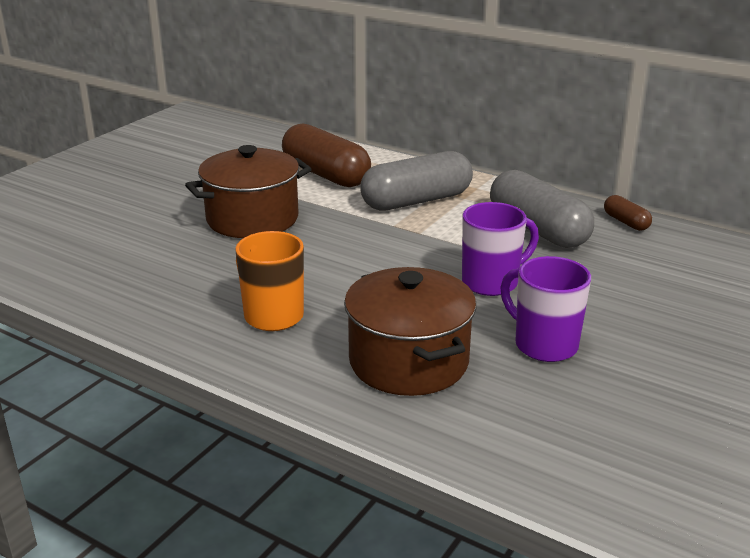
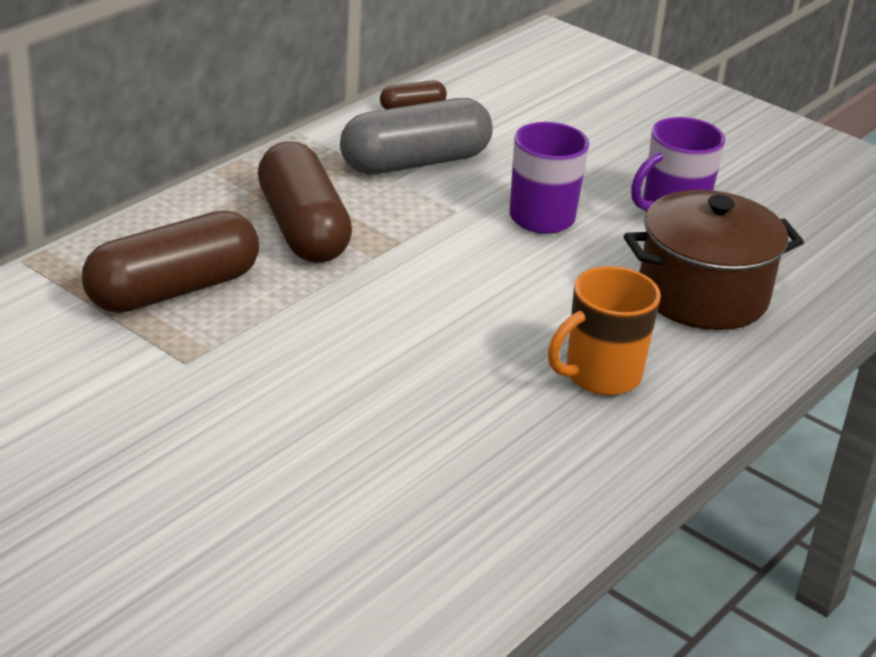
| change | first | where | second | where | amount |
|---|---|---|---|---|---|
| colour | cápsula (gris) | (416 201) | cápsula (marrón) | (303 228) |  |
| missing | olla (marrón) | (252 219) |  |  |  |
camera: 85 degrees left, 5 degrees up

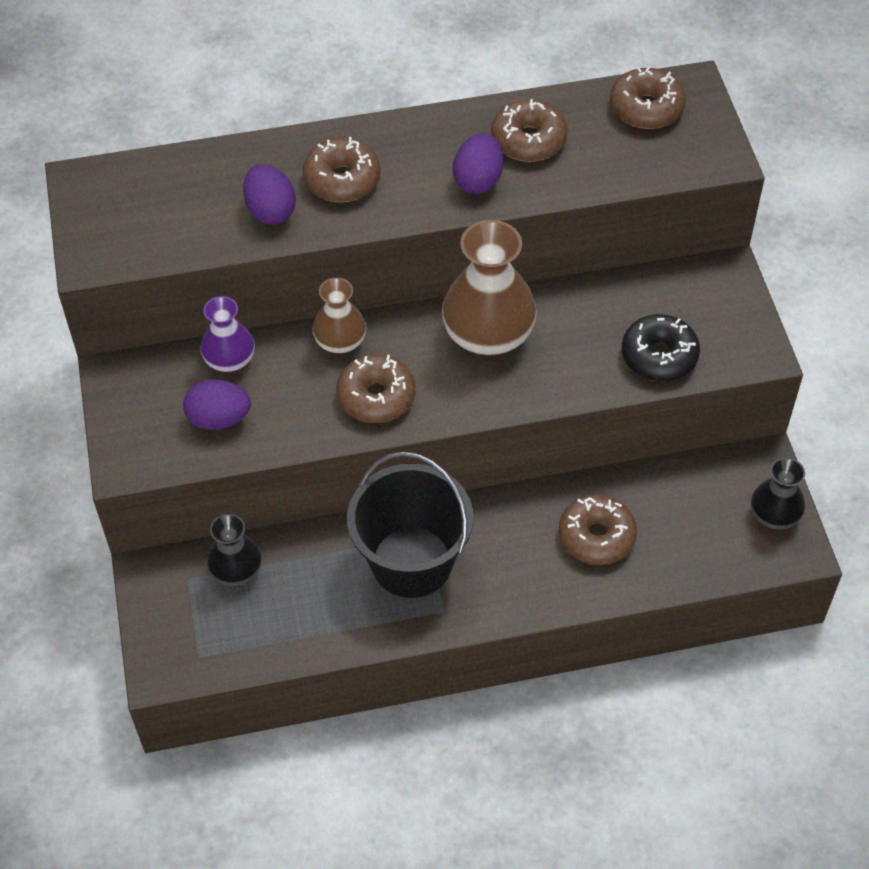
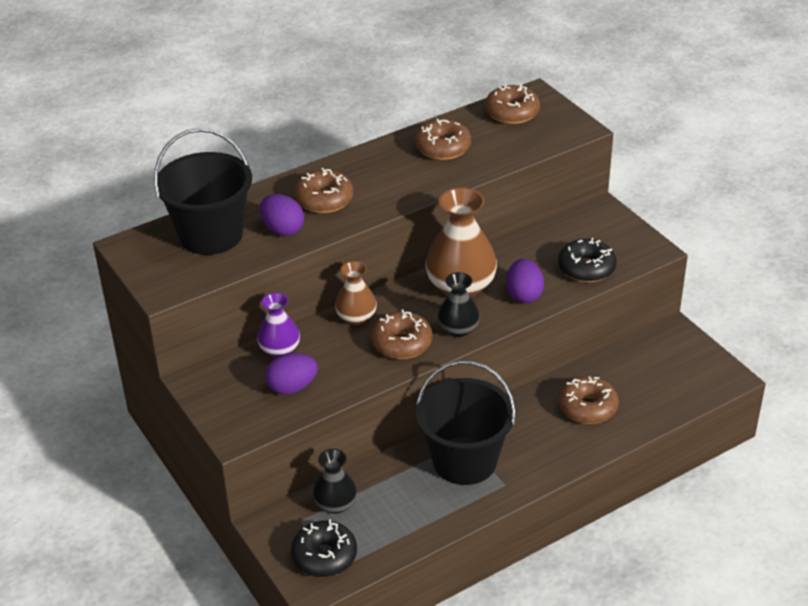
| change | first | where | second | where | amount |
|---|---|---|---|---|---|
| appeared |  |  | balde (negro) | (211 235) |  |
| appeared |  |  | rosquilla (negro) | (324 556) |  |
| relocated | florero (negro) | (774 515) |  | (458 329) |  |
| relocated | huevo (morado) | (478 180) |  | (524 295) |  |
camera: 20 degrees left, 15 degrees down

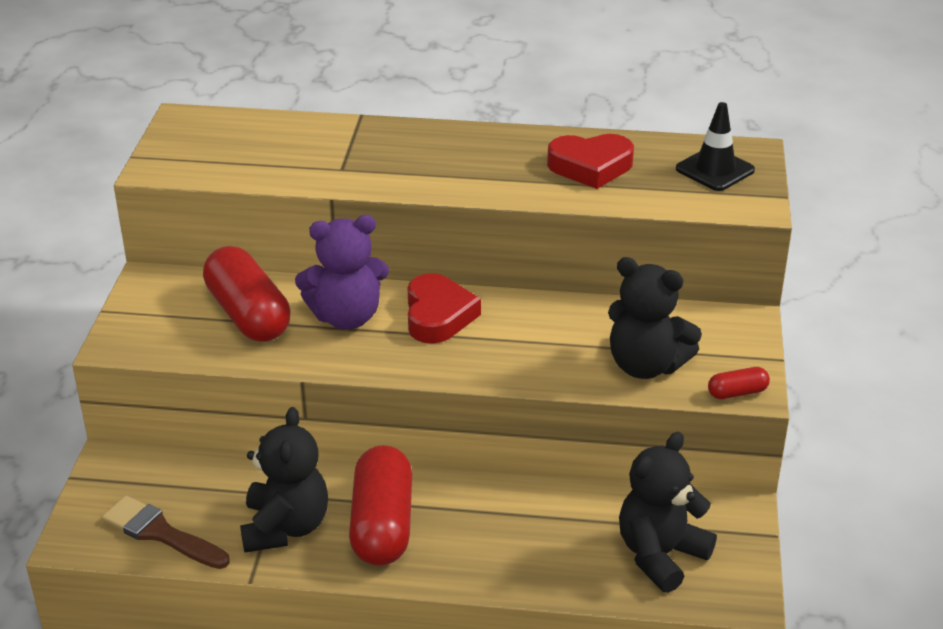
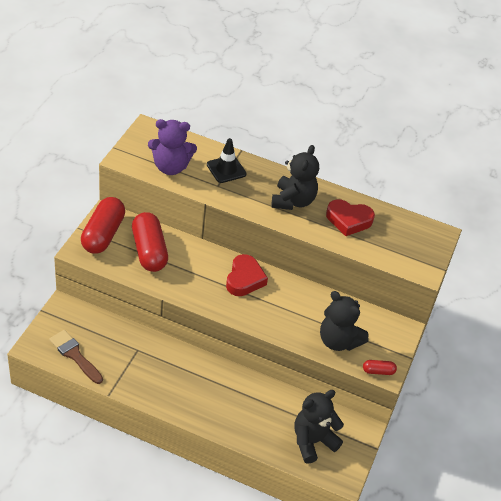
| change | first | where | second | where | amount |
|---|---|---|---|---|---|
| relocated | cápsula (rojo) | (382 525) |  | (103 234) |  |
| relocated | osito (morado) | (346 317) |  | (170 167) |  |
| relocated | cono de tráfico (negro) | (715 170) |  | (226 169) |  |
| relocated | osito (negro) | (285 527) |  | (293 201) |  |
camera: 10 degrees right, 10 degrees up

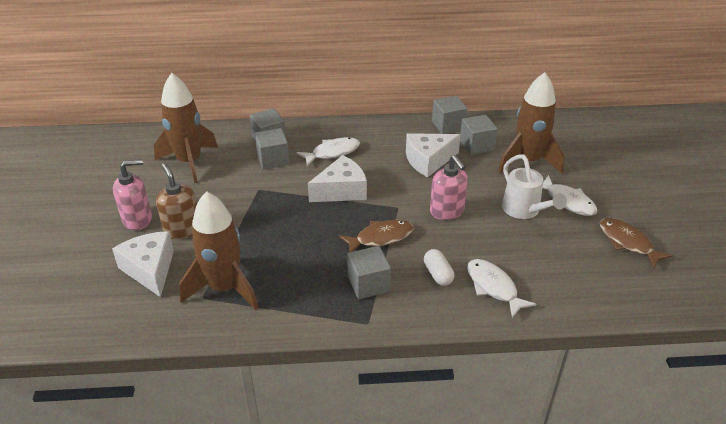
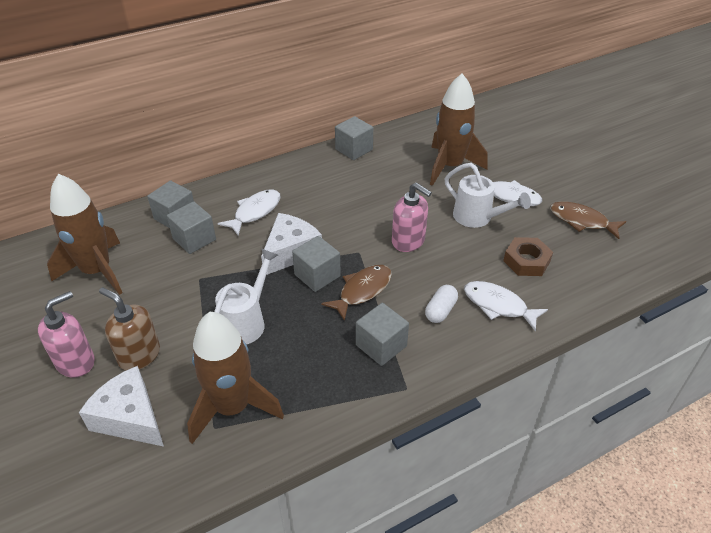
| change | first | where | second | where | amount |
|---|---|---|---|---|---|
| appeared |  |  | regadera (blanco) | (246 322) |  |
| relocated | cubo (gris) | (476 145) |  | (317 275) |  |
| spun | cápsula (blanco) | (438 274) |  | (440 310) | 75 degrees clockwise |
| appeared |  |  | tuerca (marrón) | (526 261) |  |
| missing | queso (blanco) | (428 161) |  |  |  |
camera: 25 degrees left, 5 degrees up

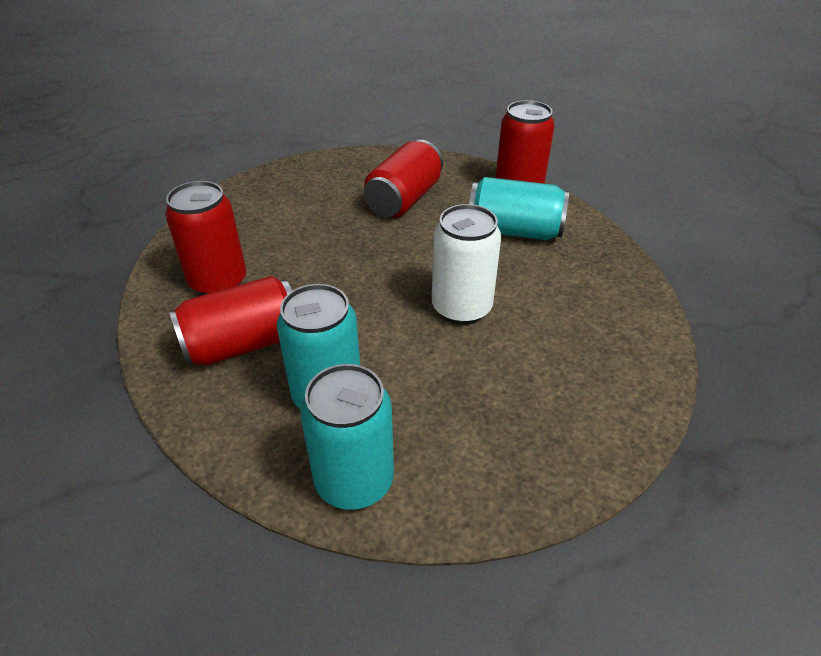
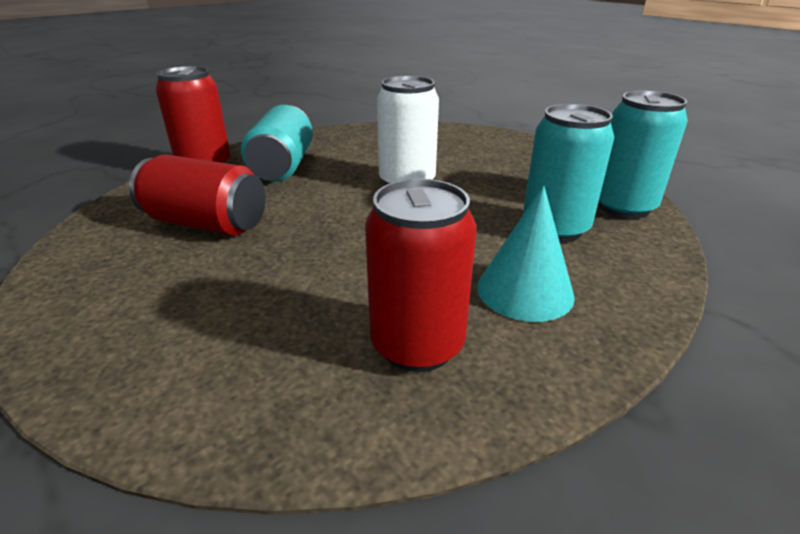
| change | first | where | second | where | amount |
|---|---|---|---|---|---|
| exchanged | lata (rojo) | (243 344) | cono (turquesa) | (525 291) |  |
camera: 100 degrees left, 10 degrees down

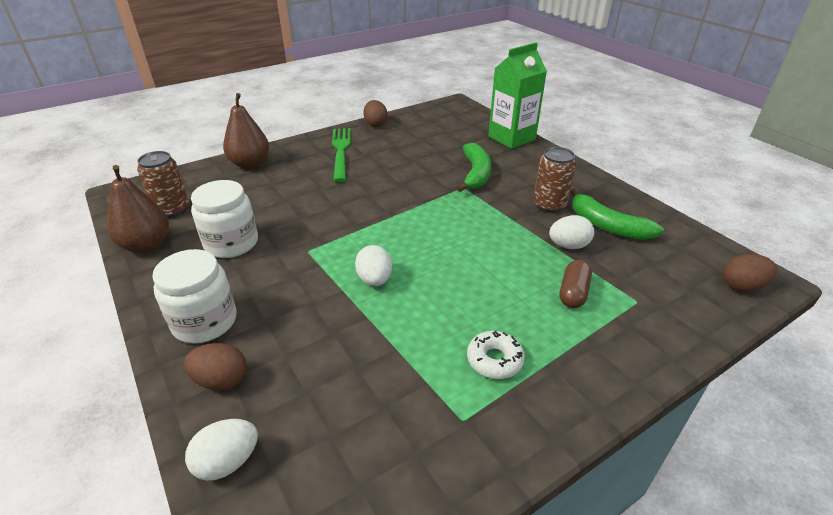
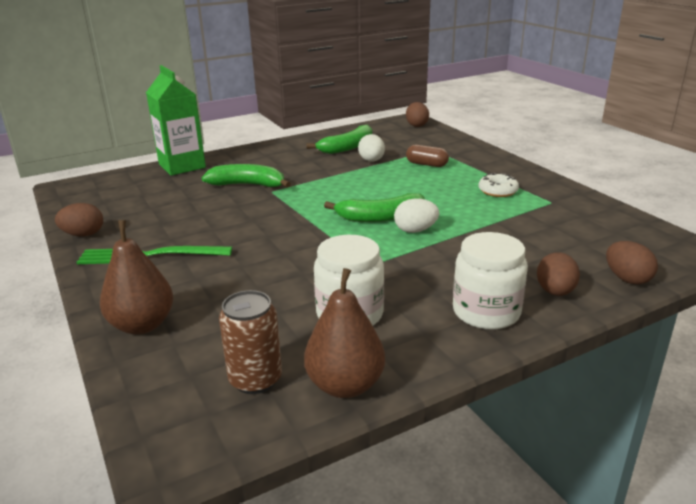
| change | first | where | second | where | amount |
|---|---|---|---|---|---|
| appeared |  |  | plátano (verde) | (380 217) |  |
| colour | huevo (blanco) | (228 462) | huevo (marrón) | (627 279) |  |
| missing | lata (marrón) | (549 205) |  |  |  |
camera: 85 degrees left, 10 degrees down

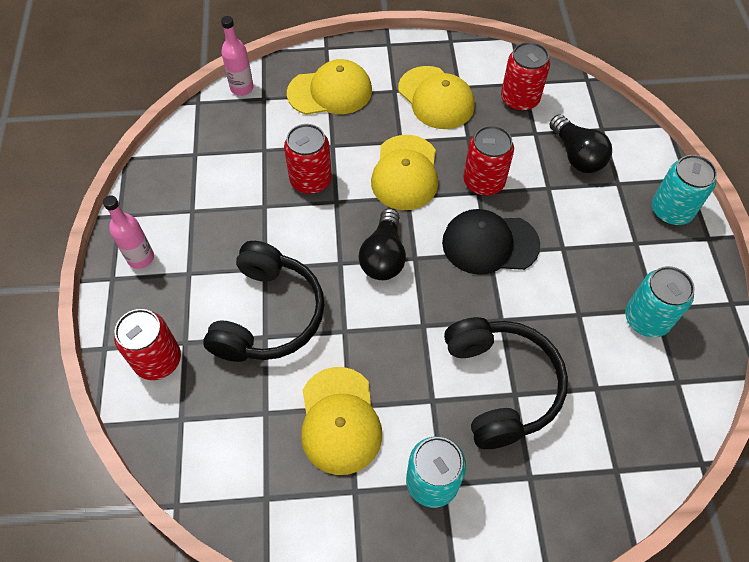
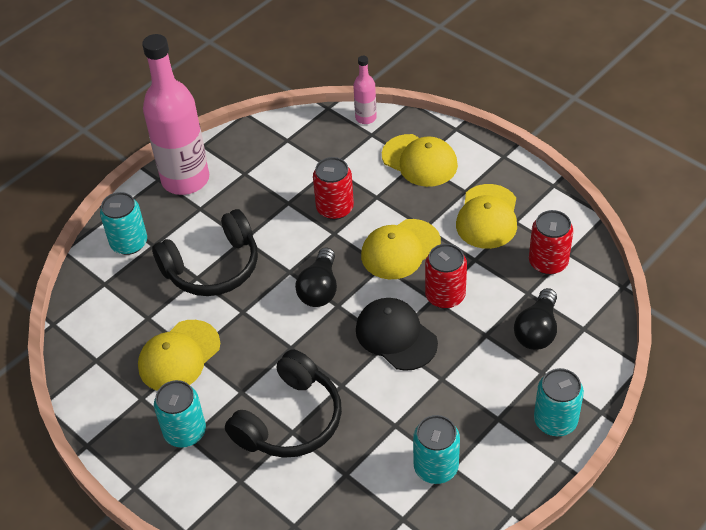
| change | first | where | second | where | amount |
|---|---|---|---|---|---|
| colour | lata (rojo) | (158 360) | lata (turquesa) | (129 243) |  |
| size | botella (rosa) | (141 258) |  | (185 179) | x2.21 |
| spun | bombilla (negro) | (384 256) |  | (319 289) | 45 degrees counterclockwise |
camera: 50 degrees right, 10 degrees down

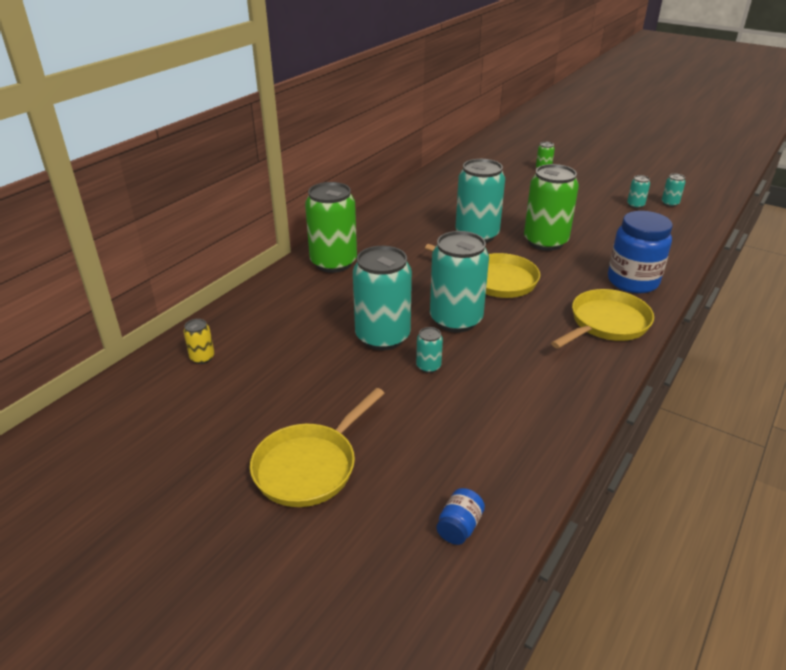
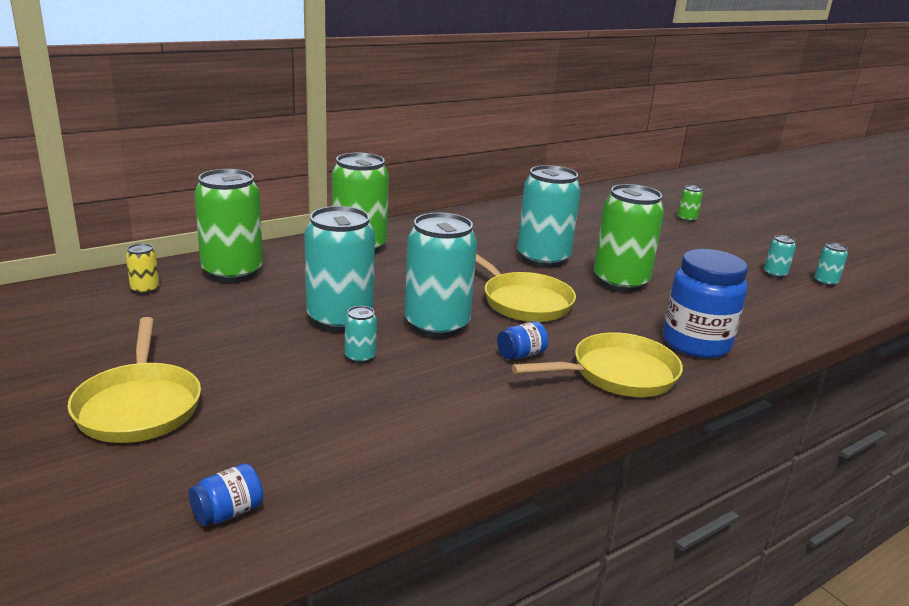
| change | first | where | second | where | amount |
|---|---|---|---|---|---|
| spun | sartén (amarillo) | (309 466) |  | (139 406) | 75 degrees counterclockwise |
| appeared |  |  | lata (verde) | (232 272) |  |
| appeared |  |  | tarro (azul) | (521 354) |  |
camera: 20 degrees right, 10 degrees down

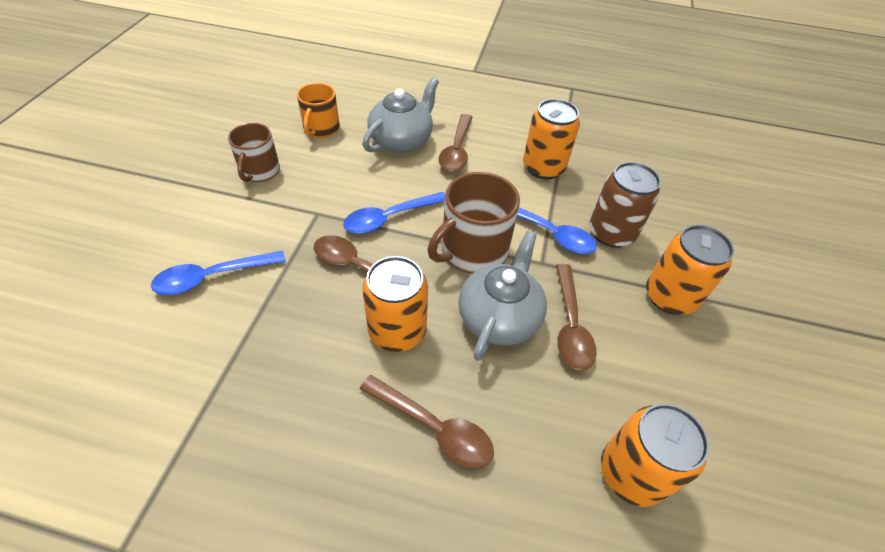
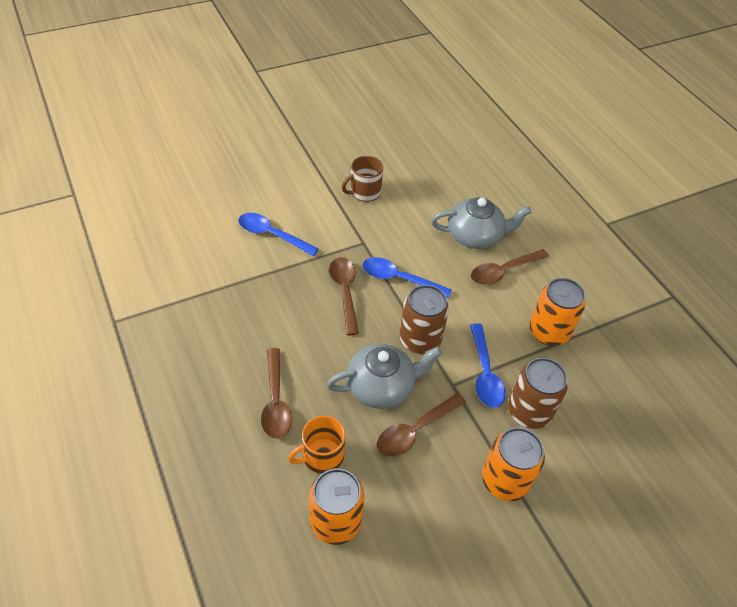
| change | first | where | second | where | amount |
|---|---|---|---|---|---|
| relocated | taza (naranja) | (321 129) |  | (322 456) |  |
| exchanged | taza (marrón) | (472 251) | lata (marrón) | (420 339) |  |
| missing | lata (naranja) | (397 331) |  |  |  |
camera: 50 degrees right, 0 degrees up

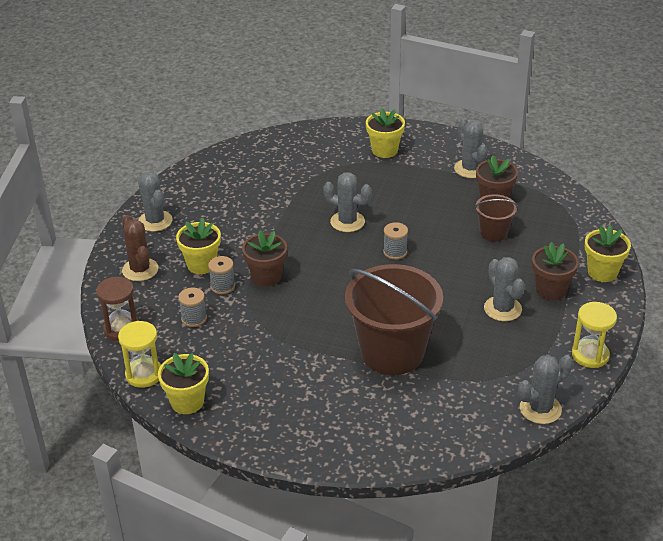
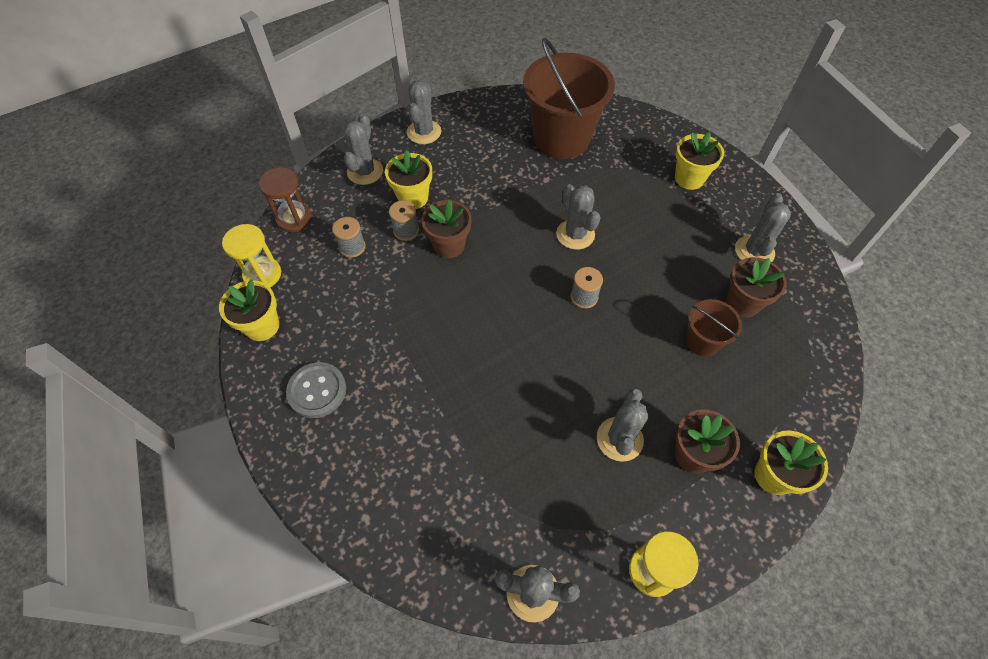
| change | first | where | second | where | amount |
|---|---|---|---|---|---|
| appeared |  |  | botón (gris) | (317 391) |  |
| colour | cactus (marrón) | (140 270) | cactus (gris) | (365 171) |  |
| relocated | balde (marrón) | (392 352) |  | (561 139) |  |
camera: 40 degrees right, 20 degrees up

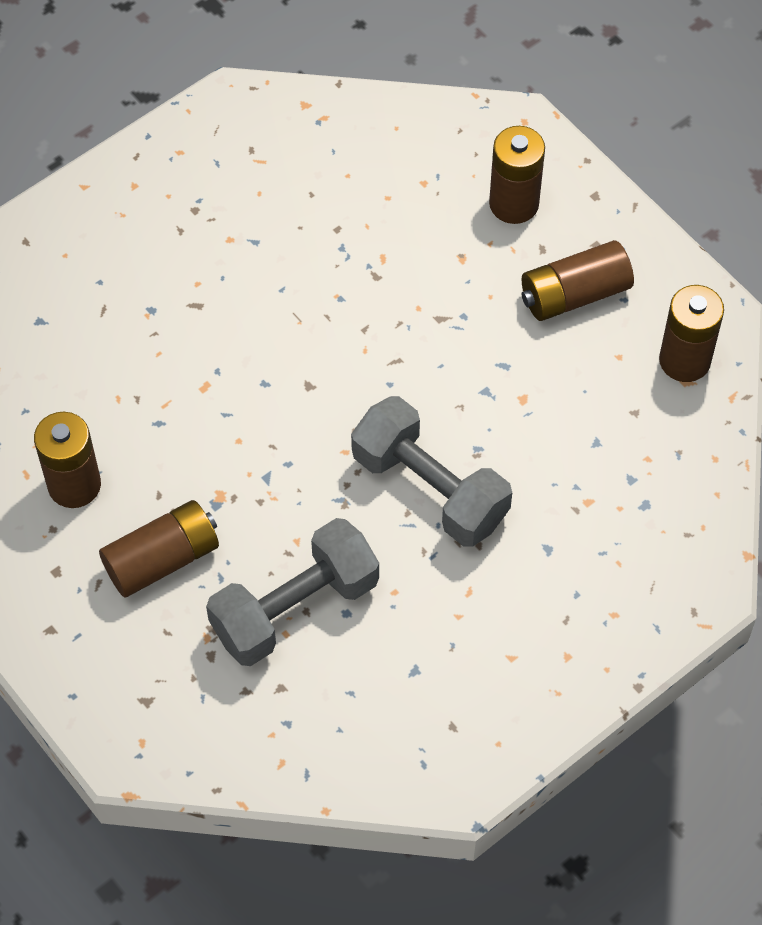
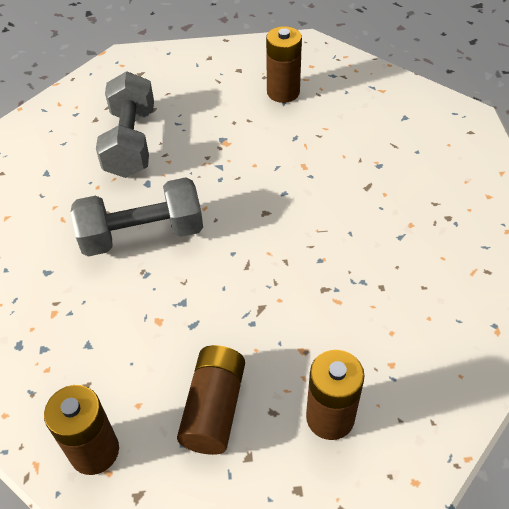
| change | first | where | second | where | amount |
|---|---|---|---|---|---|
| missing | pila (marrón) | (162 559) |  |  |  |
camera: 125 degrees right, 10 degrees down

